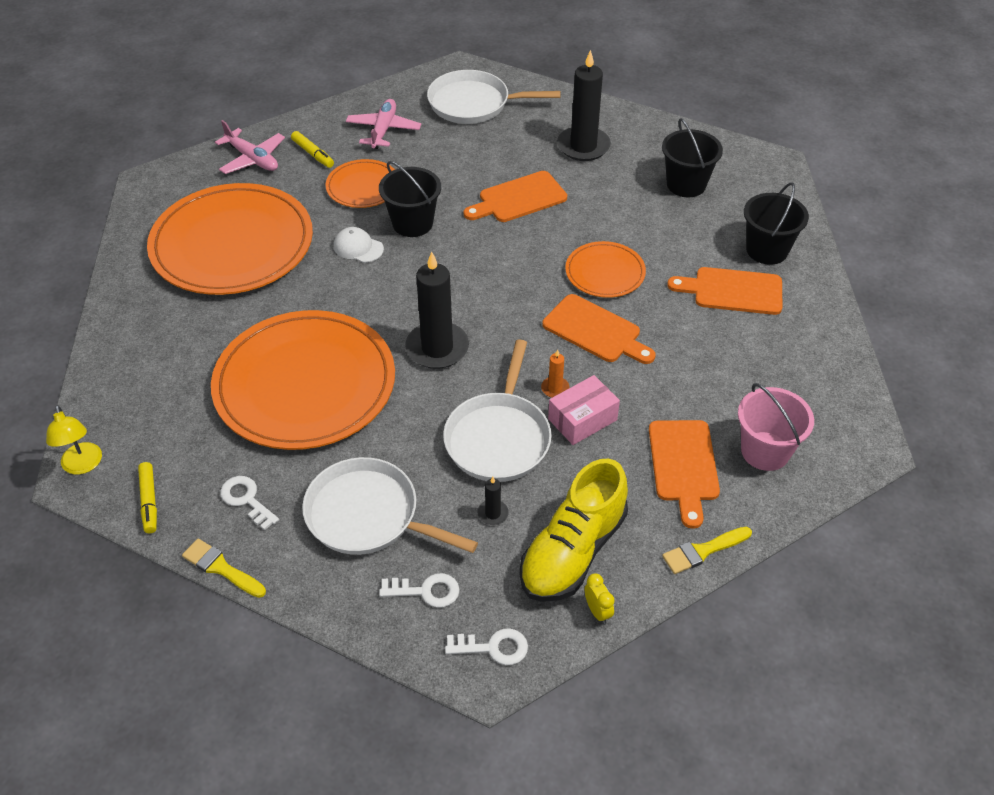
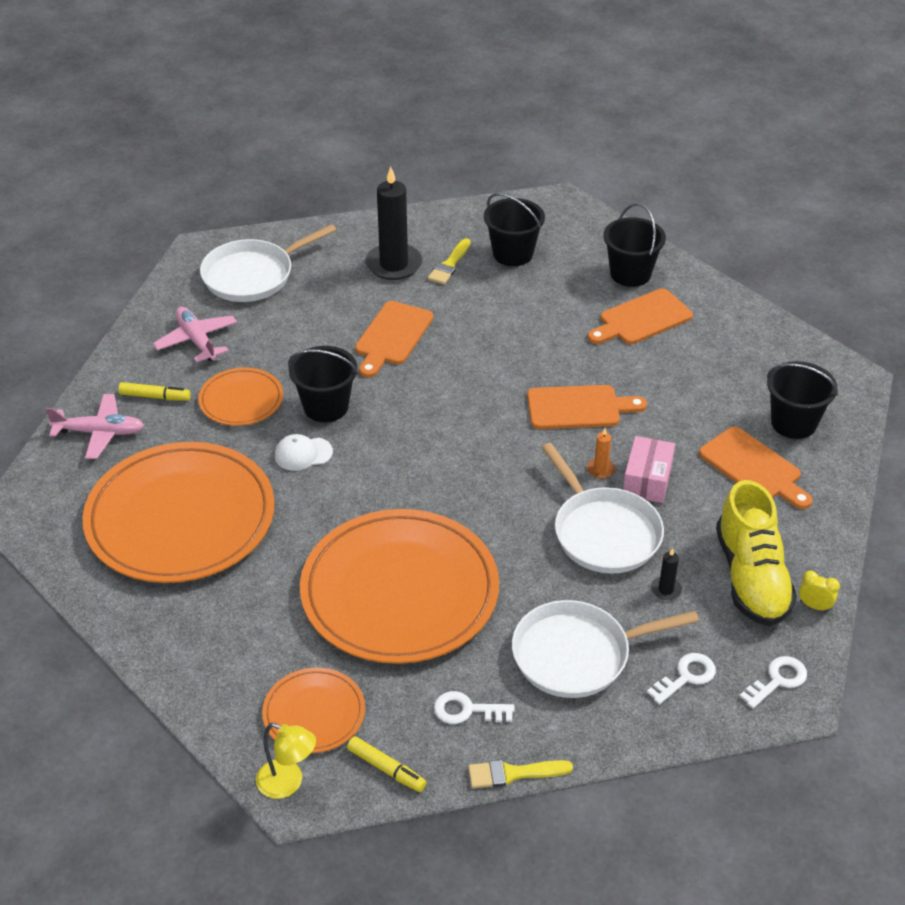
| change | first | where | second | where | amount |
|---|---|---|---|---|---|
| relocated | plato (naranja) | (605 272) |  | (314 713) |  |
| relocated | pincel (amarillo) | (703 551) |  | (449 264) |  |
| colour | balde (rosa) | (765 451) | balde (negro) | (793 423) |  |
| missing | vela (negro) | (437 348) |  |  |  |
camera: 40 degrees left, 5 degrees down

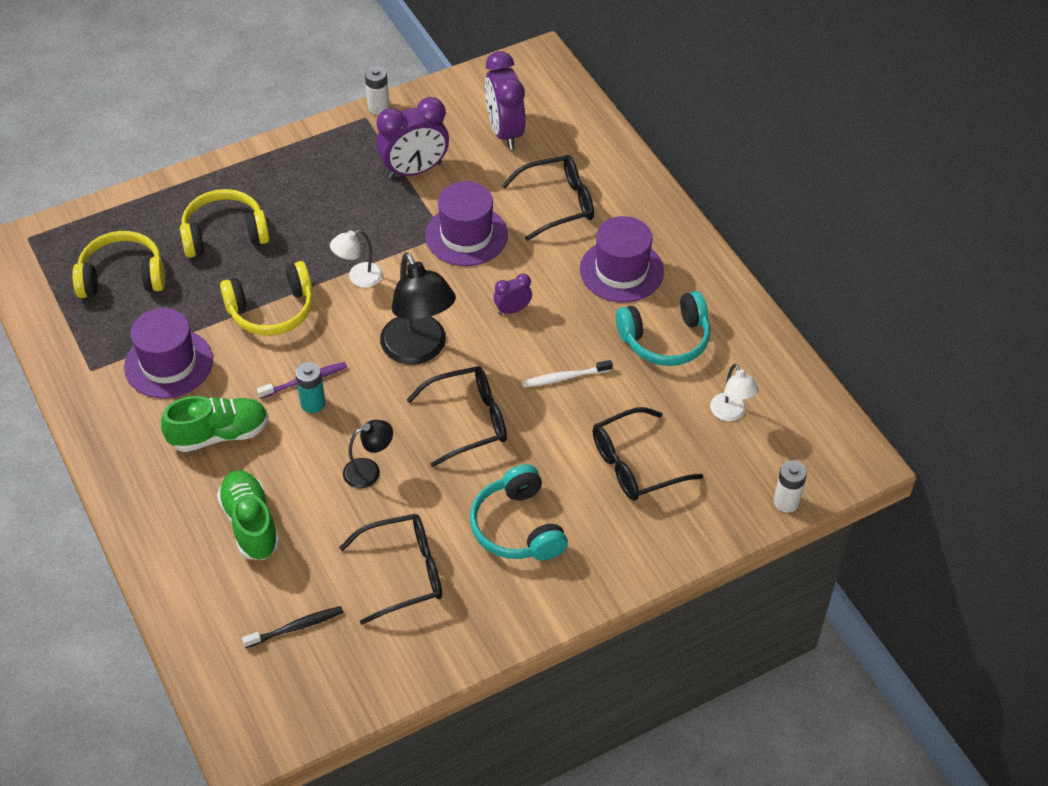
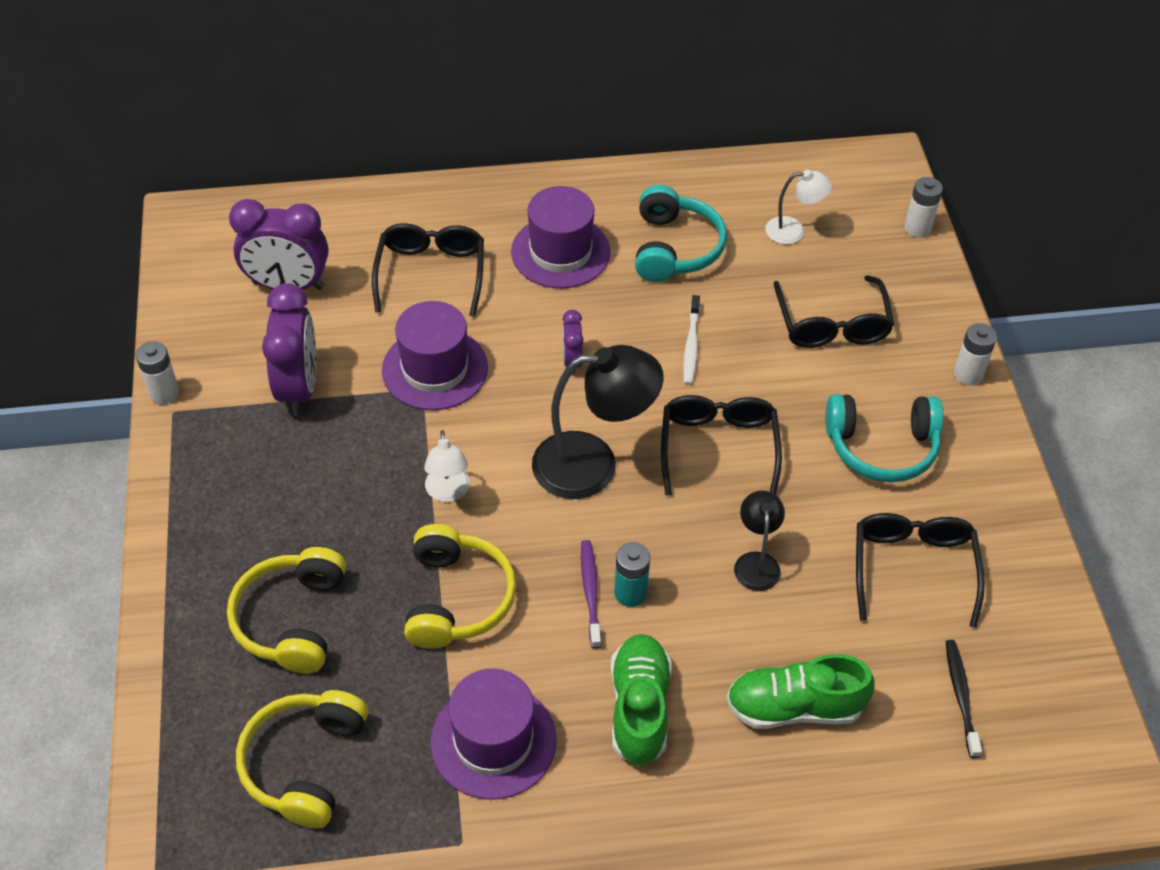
| change | first | where | second | where | amount |
|---|---|---|---|---|---|
| appeared |  |  | pila (blanco) | (968 374) |  |
camera: 70 degrees left, 0 degrees up

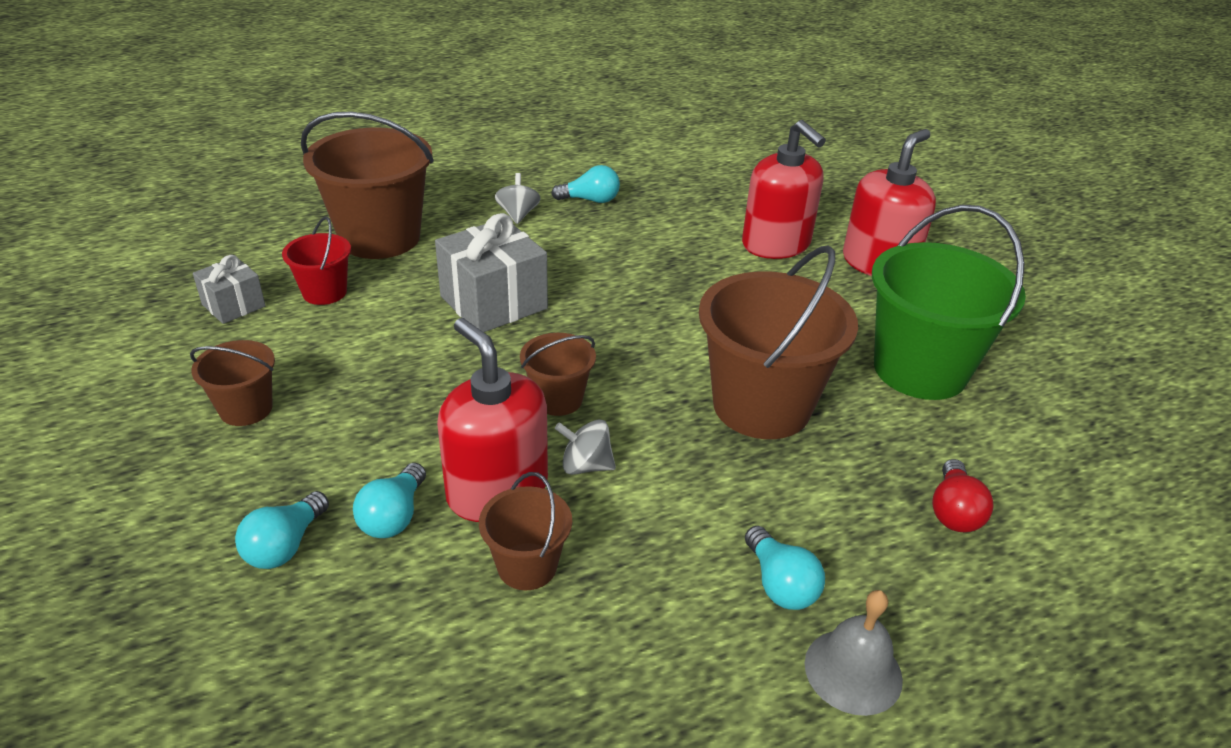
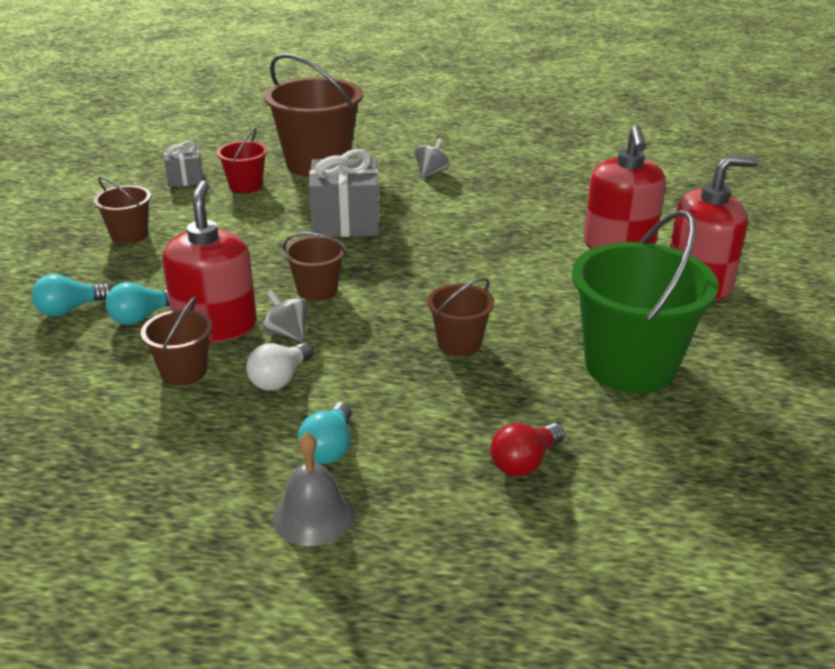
| change | first | where | second | where | amount |
|---|---|---|---|---|---|
| appeared |  |  | bombilla (blanco) | (280 379) |  |
| size | balde (marrón) | (761 406) |  | (459 343) | x0.50 |
| missing | bombilla (turquesa) | (590 200) |  |  |  |
camera: 35 degrees right, 5 degrees down

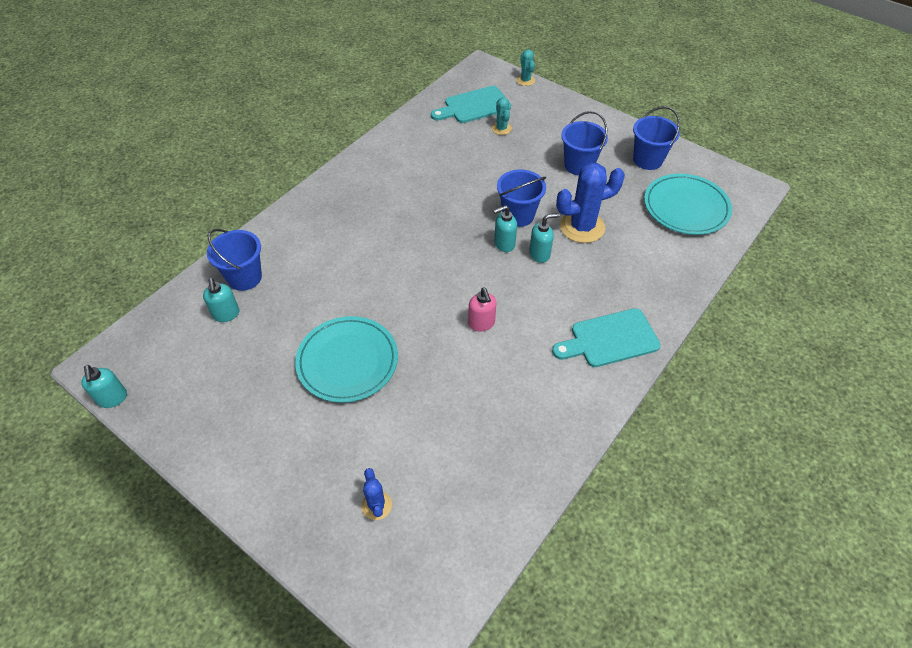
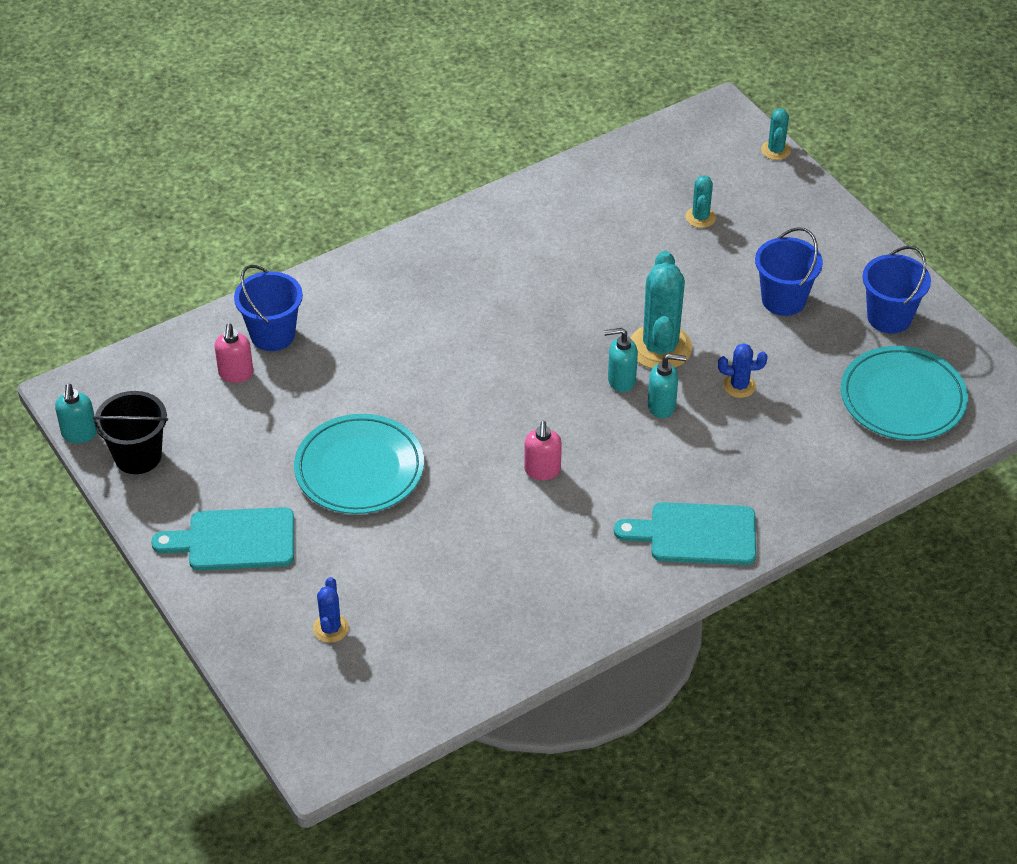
| change | first | where | second | where | amount |
|---|---|---|---|---|---|
| appeared |  |  | balde (negro) | (138 456) |  |
| relocated | tabla de cortar (turquesa) | (474 106) |  | (234 540) |  |
| colour | dispensador de jabón (turquesa) | (226 314) | dispensador de jabón (rosa) | (236 374) |  |
| exchanged | balde (azul) | (518 215) | cactus (turquesa) | (660 347) |  |
| size | cactus (azul) | (582 227) |  | (739 386) | x0.51 |
camera: 20 degrees right, 5 degrees down

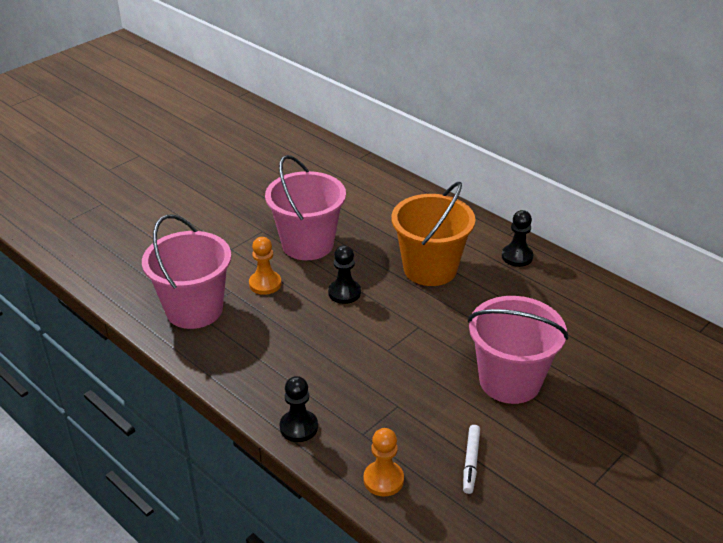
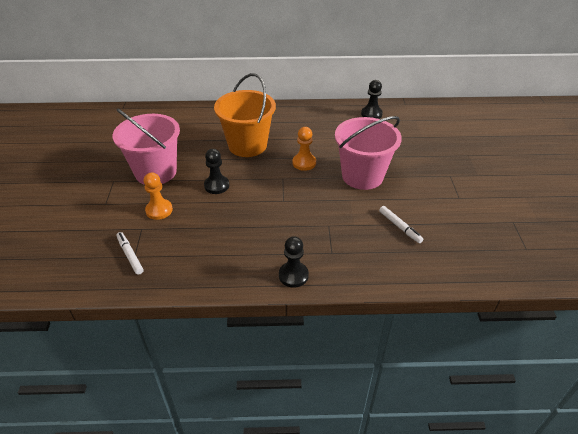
| change | first | where | second | where | amount |
|---|---|---|---|---|---|
| exchanged | balde (rosa) | (194 309) | rotulador (blanco) | (130 255) |  |
| relocated | peón (naranja) | (383 479) |  | (304 163) |  |
| relocated | peón (negro) | (517 256) |  | (371 114) |  |
camera: 45 degrees left, 5 degrees up

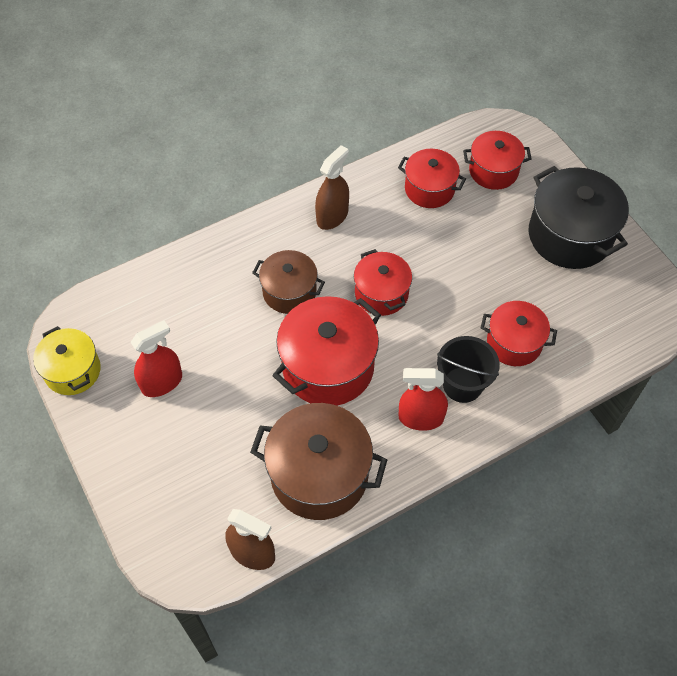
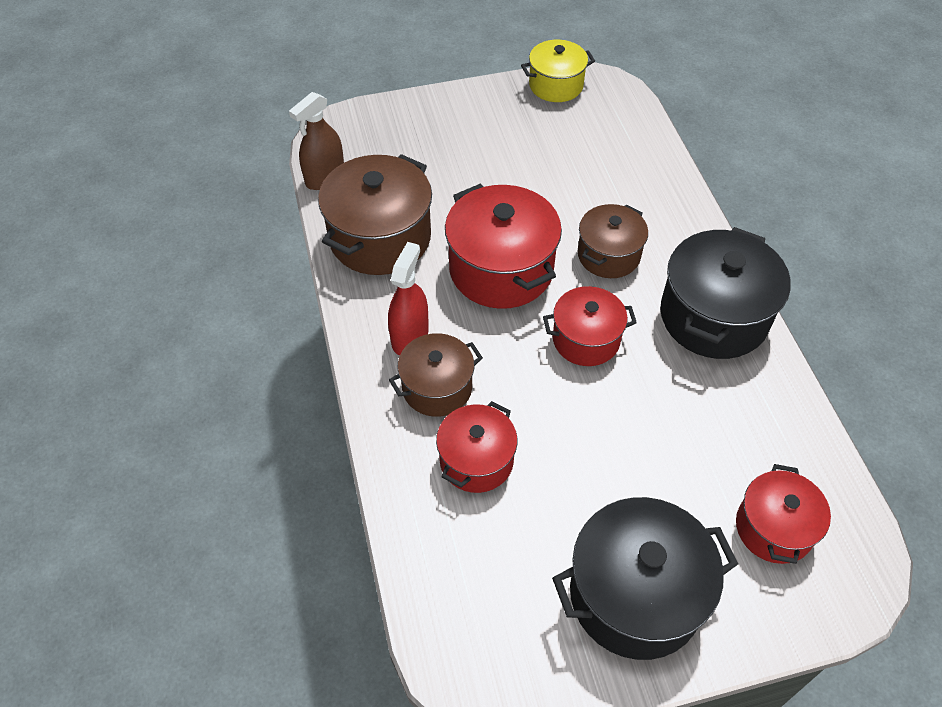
| change | first | where | second | where | amount |
|---|---|---|---|---|---|
| exchanged | balde (negro) | (462 384) | olla (marrón) | (437 388) |  |
| exchanged | pulverizador (marrón) | (332 216) | olla (negro) | (713 316) |  |
| missing | pulverizador (rojo) | (162 382) |  |  |  |
| missing | olla (rojo) | (429 189) |  |  |  |
camera: 105 degrees right, 5 degrees down

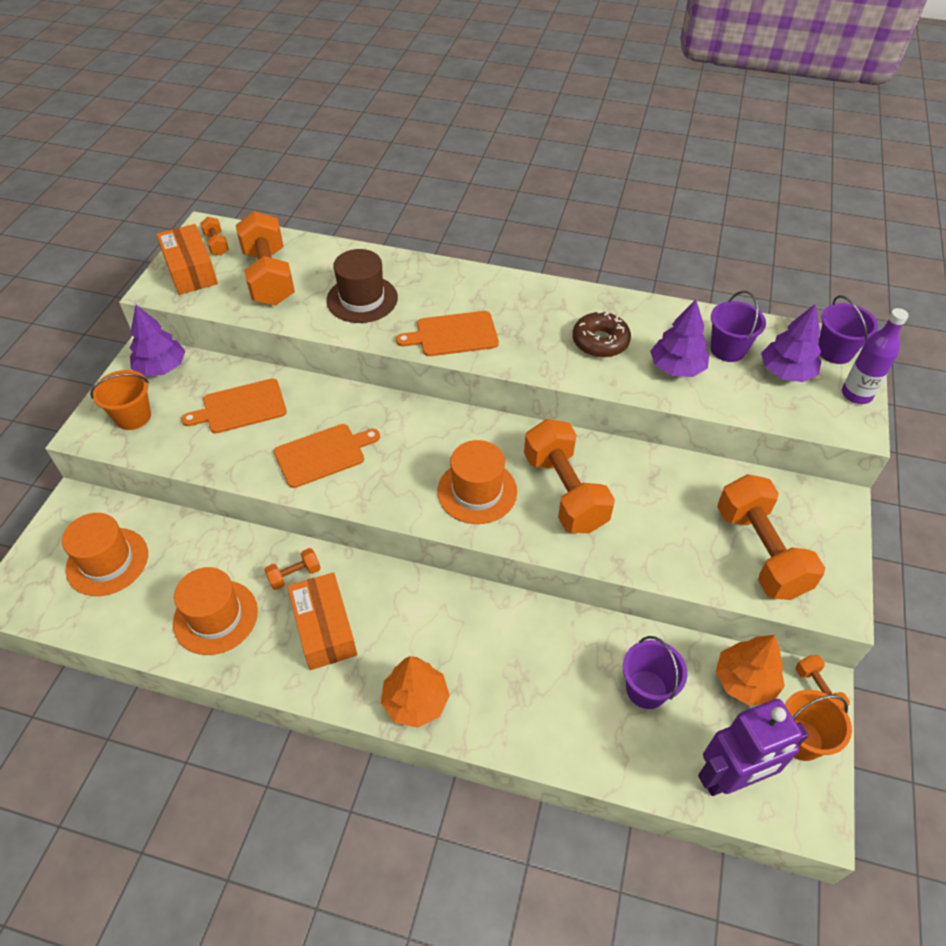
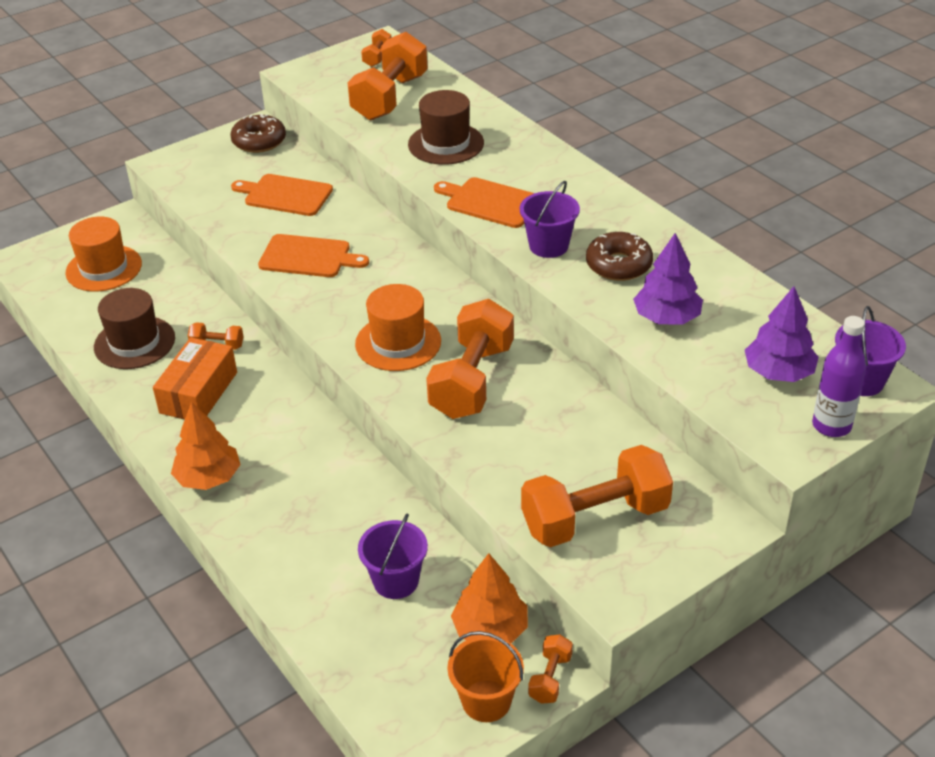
| change | first | where | second | where | amount |
|---|---|---|---|---|---|
| colour | sombrero (naranja) | (215 617) | sombrero (marrón) | (134 342) |  |
| exchanged | árbol (morado) | (161 367) | rosquilla (marrón) | (259 141) |  |
| relocated | balde (morado) | (728 349) |  | (548 246) |  |
| spun | mancuerna (naranja) | (760 552) |  | (595 518) | 45 degrees clockwise |
| missing | balde (naranja) | (133 417) |  |  |  |
| missing | caja (naranja) | (191 270) |  |  |  |
| missing | robot (morado) | (730 778) |  |  |  |
camera: 40 degrees right, 10 degrees down

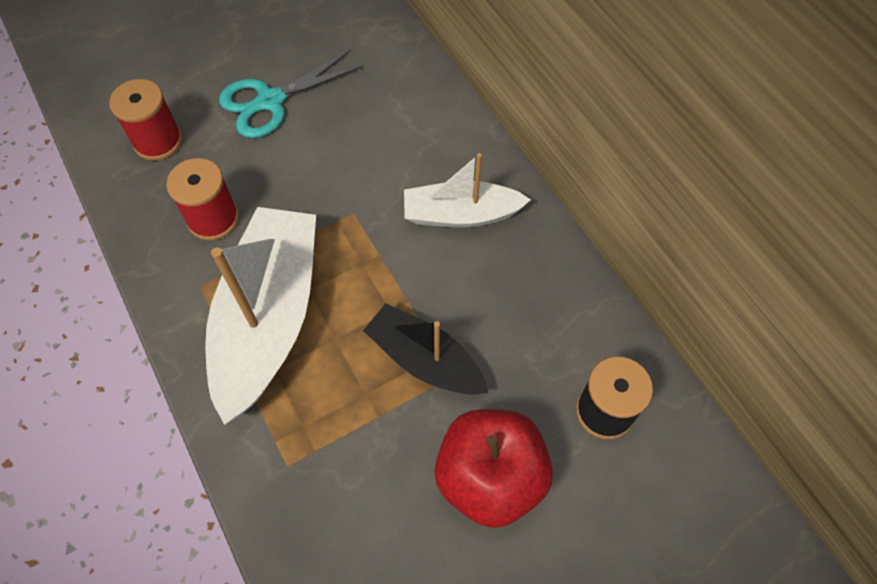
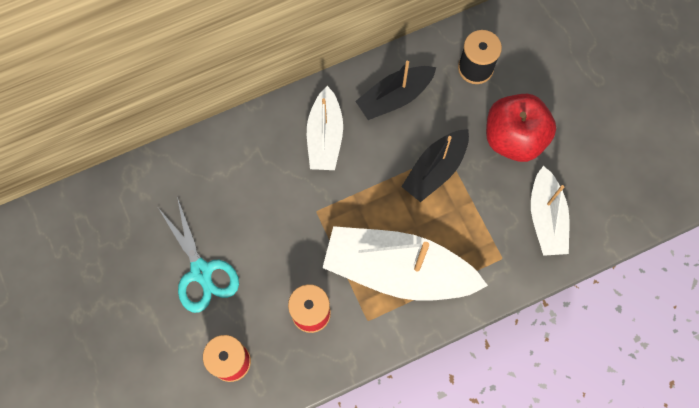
| change | first | where | second | where | amount |
|---|---|---|---|---|---|
| appeared |  |  | barco (negro) | (394 97) |  |
| appeared |  |  | barco (blanco) | (546 218) |  |
camera: 85 degrees left, 10 degrees up

